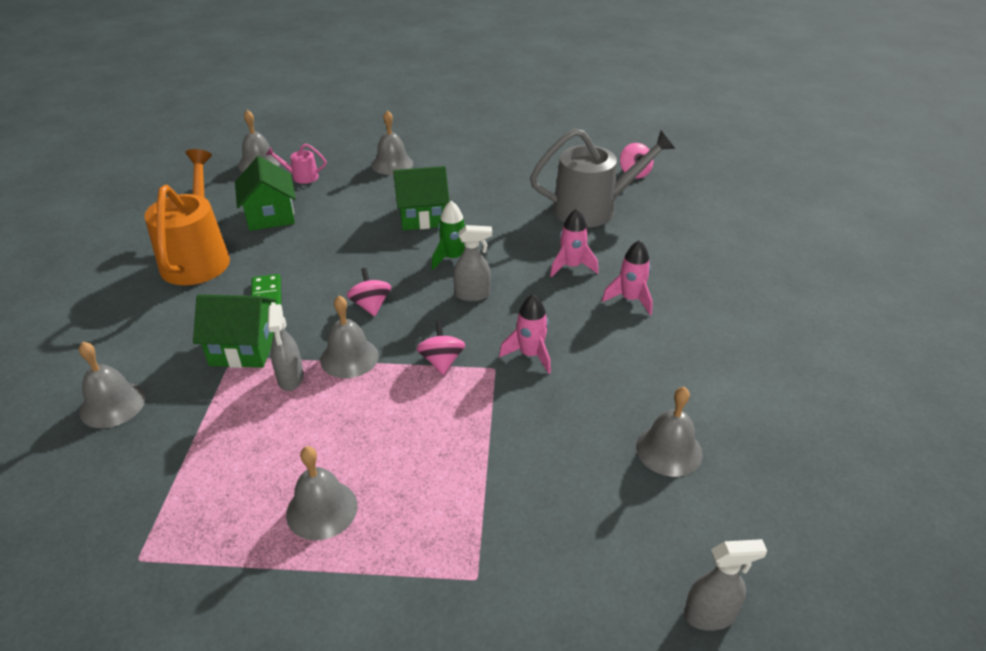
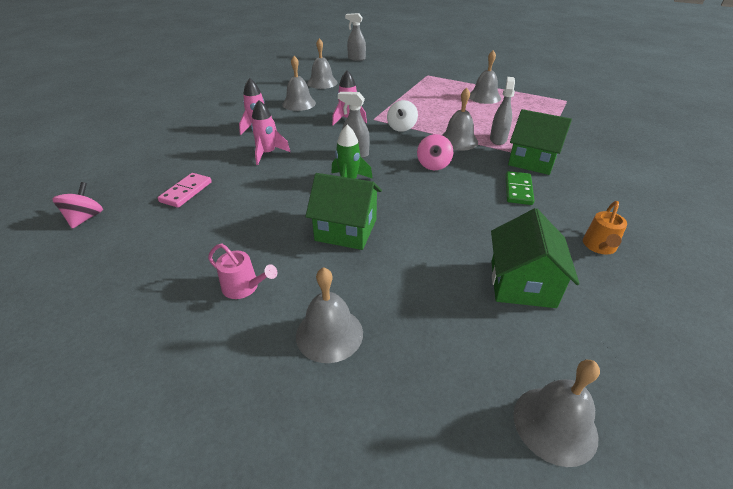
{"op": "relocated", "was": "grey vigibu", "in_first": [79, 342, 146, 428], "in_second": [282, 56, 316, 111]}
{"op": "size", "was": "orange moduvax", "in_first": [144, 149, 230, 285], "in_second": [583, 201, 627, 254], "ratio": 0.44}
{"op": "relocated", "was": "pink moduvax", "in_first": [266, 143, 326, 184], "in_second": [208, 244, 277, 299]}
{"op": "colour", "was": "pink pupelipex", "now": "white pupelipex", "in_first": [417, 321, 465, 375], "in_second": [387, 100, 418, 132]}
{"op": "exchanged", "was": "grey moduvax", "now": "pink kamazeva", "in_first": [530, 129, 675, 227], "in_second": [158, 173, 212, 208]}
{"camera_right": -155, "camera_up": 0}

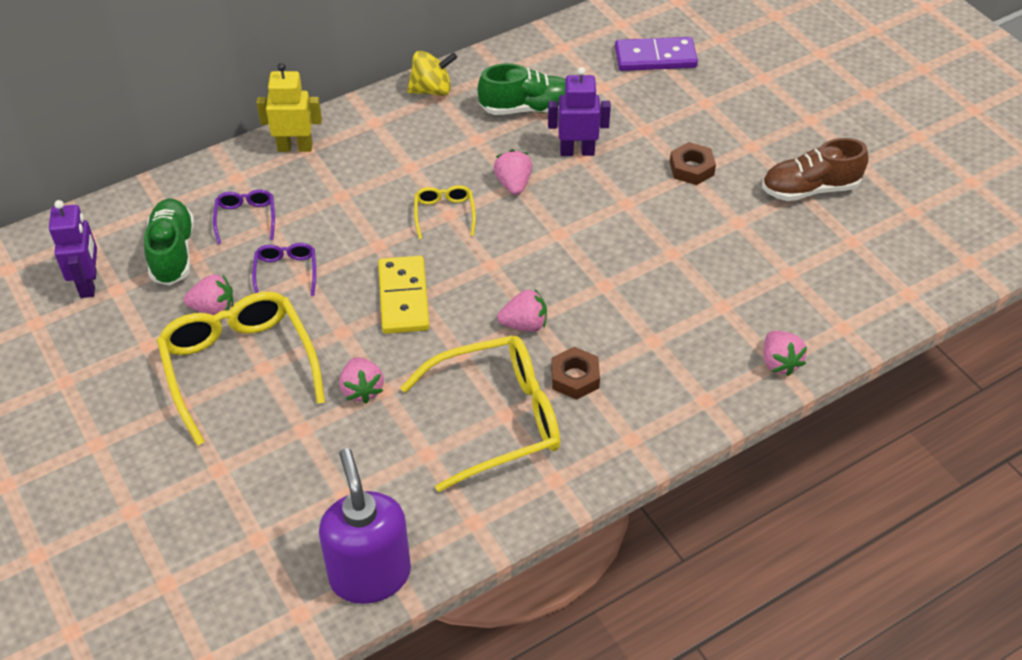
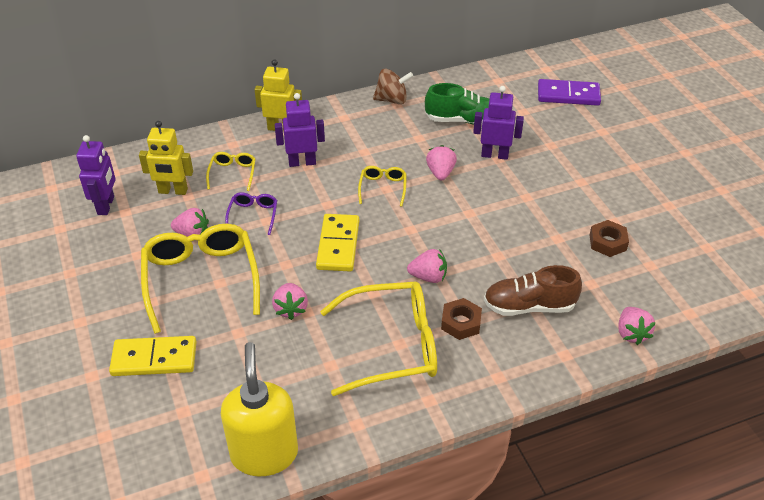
{"op": "exchanged", "was": "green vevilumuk", "now": "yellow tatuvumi", "in_first": [144, 199, 194, 286], "in_second": [139, 121, 193, 195]}
{"op": "colour", "was": "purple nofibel", "now": "yellow nofibel", "in_first": [213, 189, 275, 244], "in_second": [206, 152, 256, 191]}
{"op": "colour", "was": "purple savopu", "now": "yellow savopu", "in_first": [319, 448, 411, 604], "in_second": [221, 342, 298, 477]}
{"op": "colour", "was": "yellow pupelipex", "now": "brown pupelipex", "in_first": [407, 51, 457, 96], "in_second": [373, 69, 413, 104]}
{"op": "relocated", "was": "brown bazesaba", "in_first": [670, 142, 716, 185], "in_second": [590, 220, 629, 257]}
{"op": "relocated", "was": "brown vevilumuk", "in_first": [762, 138, 869, 201], "in_second": [484, 265, 582, 316]}
{"op": "appeared", "now": "yellow kamazeva", "in_second": [109, 336, 197, 376]}
{"op": "appeared", "now": "purple tatuvumi", "in_second": [275, 93, 325, 167]}
{"camera_right": 10, "camera_up": -5}

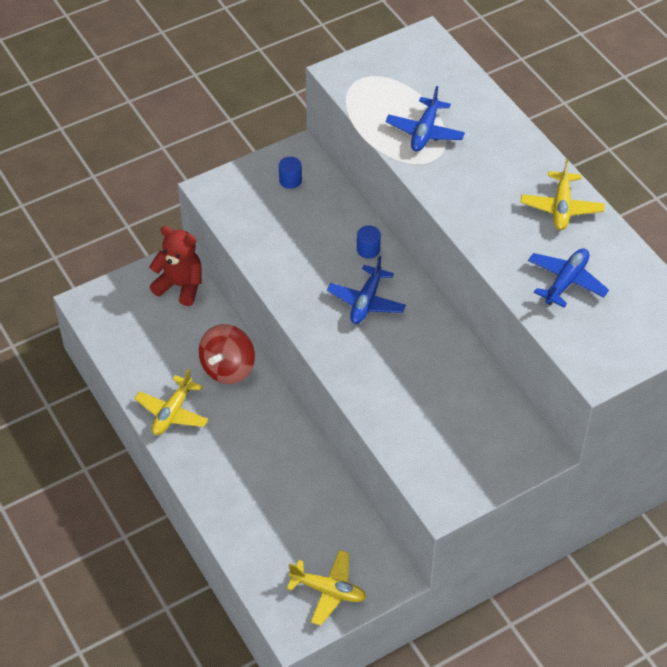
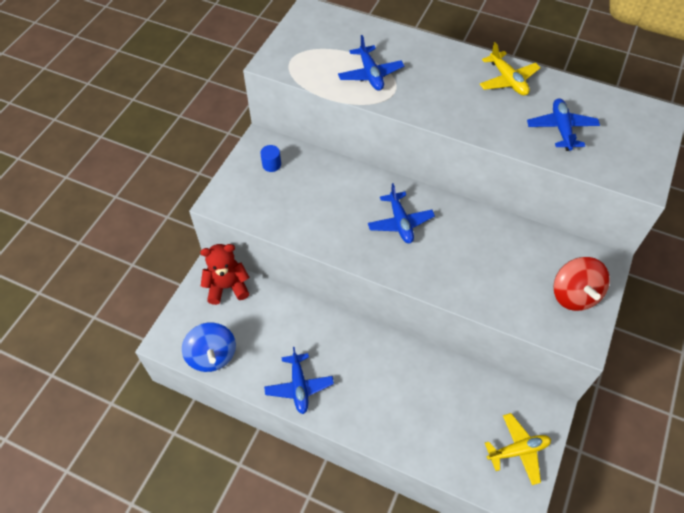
{"op": "colour", "was": "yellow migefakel", "now": "blue migefakel", "in_first": [134, 368, 209, 435], "in_second": [264, 347, 334, 414]}
{"op": "relocated", "was": "red pupelipex", "in_first": [199, 324, 255, 384], "in_second": [553, 257, 610, 311]}
{"op": "missing", "was": "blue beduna", "in_first": [357, 226, 381, 259]}
{"op": "appeared", "now": "blue pupelipex", "in_second": [182, 322, 236, 372]}
{"camera_right": -35, "camera_up": 5}

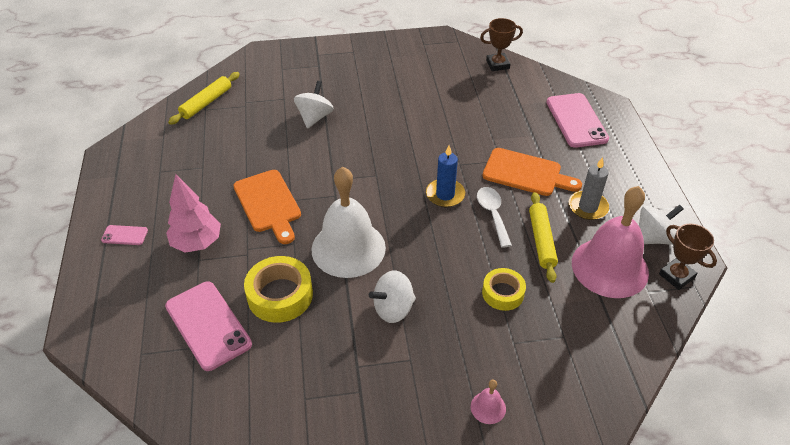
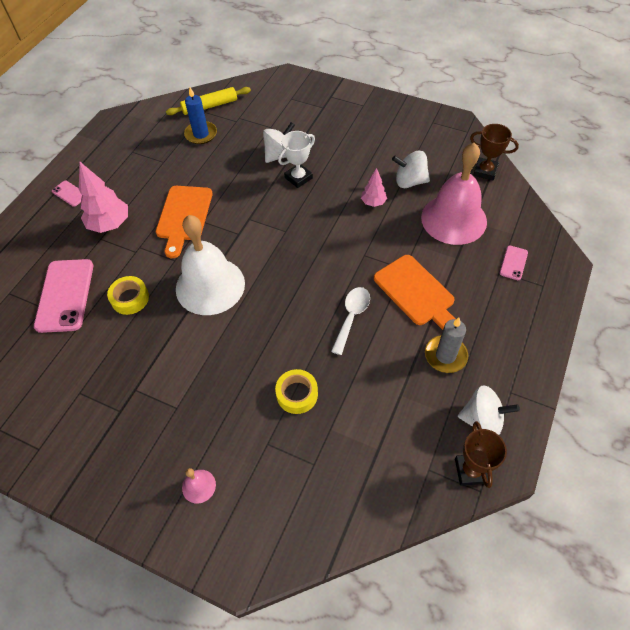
{"op": "size", "was": "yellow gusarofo", "in_first": [244, 256, 313, 323], "in_second": [107, 276, 149, 315], "ratio": 0.64}
{"op": "relocated", "was": "white pupelipex", "in_first": [369, 270, 416, 323], "in_second": [392, 151, 430, 188]}
{"op": "relocated", "was": "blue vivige", "in_first": [426, 145, 465, 207], "in_second": [184, 87, 217, 144]}
{"op": "missing", "was": "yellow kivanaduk", "in_first": [529, 192, 558, 283]}
{"op": "size", "was": "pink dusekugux", "in_first": [547, 93, 609, 148], "in_second": [500, 245, 528, 280], "ratio": 0.47}
{"op": "relocated", "was": "pink vigibu", "in_first": [572, 186, 649, 298], "in_second": [421, 143, 487, 245]}
{"op": "appeared", "now": "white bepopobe", "in_second": [278, 131, 315, 188]}
{"op": "appeared", "now": "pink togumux", "in_second": [361, 168, 387, 207]}
{"camera_right": 35, "camera_up": 10}

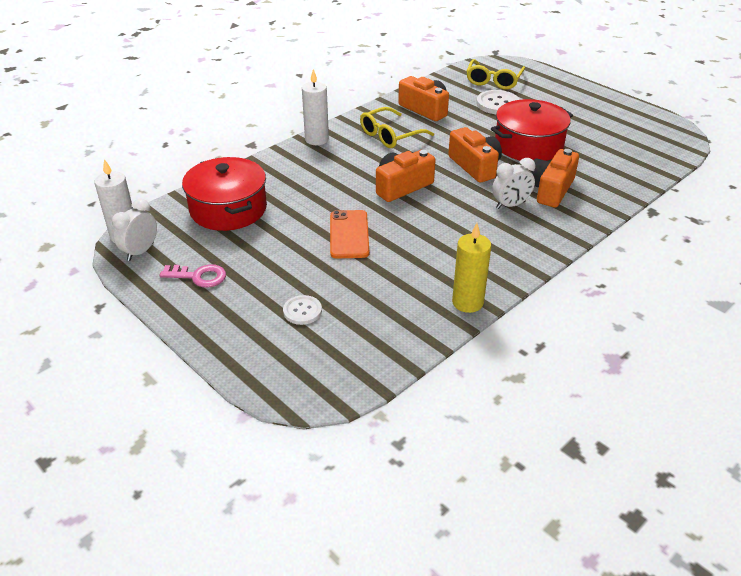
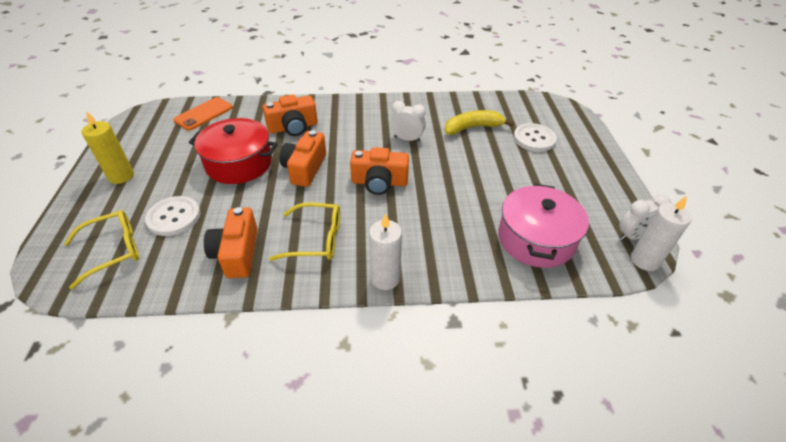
{"op": "missing", "was": "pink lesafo", "in_first": [160, 264, 226, 288]}
{"op": "colour", "was": "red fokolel", "now": "pink fokolel", "in_first": [182, 157, 267, 231], "in_second": [498, 184, 589, 268]}
{"op": "size", "was": "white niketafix", "in_first": [283, 295, 322, 325], "in_second": [513, 123, 557, 152], "ratio": 1.58}
{"op": "relocated", "was": "orange dusekugux", "in_first": [330, 210, 369, 259], "in_second": [173, 97, 233, 130]}
{"op": "relocated", "was": "yellow vivige", "in_first": [452, 223, 491, 313], "in_second": [82, 111, 134, 184]}
{"op": "relocated", "was": "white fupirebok", "in_first": [492, 158, 535, 209], "in_second": [390, 101, 426, 142]}
{"op": "appeared", "now": "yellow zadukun", "in_second": [445, 110, 514, 135]}
{"camera_right": -140, "camera_up": 5}

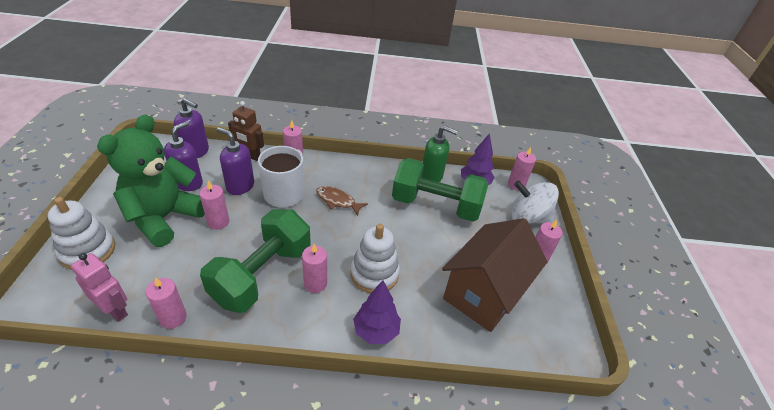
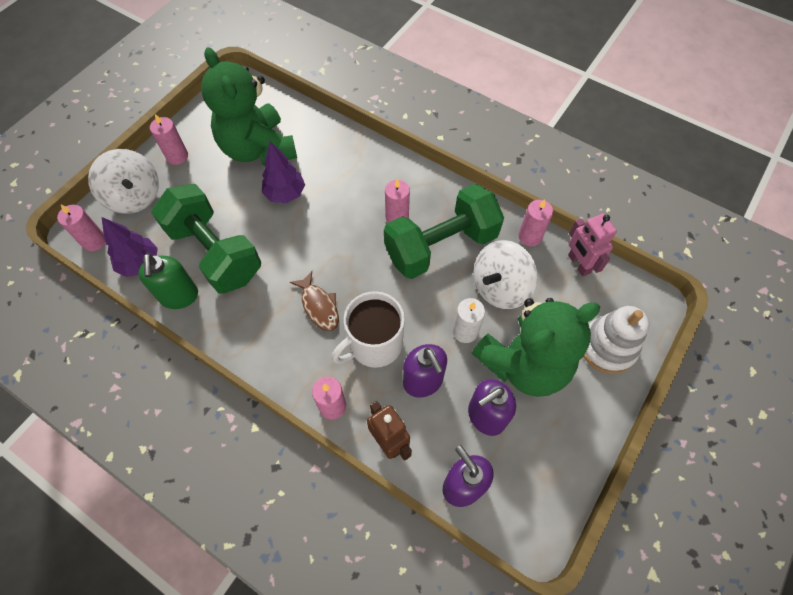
{"op": "colour", "was": "pink vivige", "now": "white vivige", "in_first": [199, 180, 229, 230], "in_second": [453, 298, 485, 343]}
{"op": "missing", "was": "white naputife", "in_first": [350, 224, 400, 293]}
{"op": "relocated", "was": "purple togumux", "in_first": [353, 281, 401, 344], "in_second": [262, 141, 305, 203]}
{"op": "spun", "was": "green savopu", "in_first": [422, 125, 458, 182], "in_second": [138, 253, 198, 309], "clockwise": -150}
{"op": "exchanged", "was": "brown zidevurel", "now": "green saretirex", "in_first": [442, 218, 547, 332], "in_second": [201, 47, 297, 165]}
{"op": "appeared", "now": "white pupelipex", "in_second": [473, 240, 538, 309]}
{"camera_right": -145, "camera_up": 20}

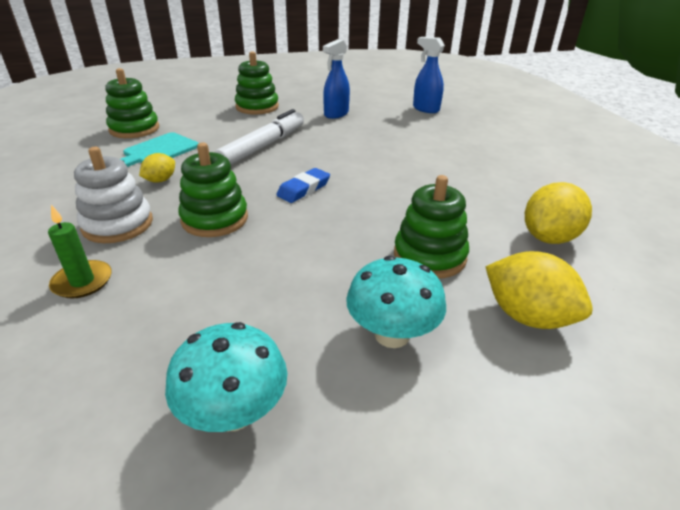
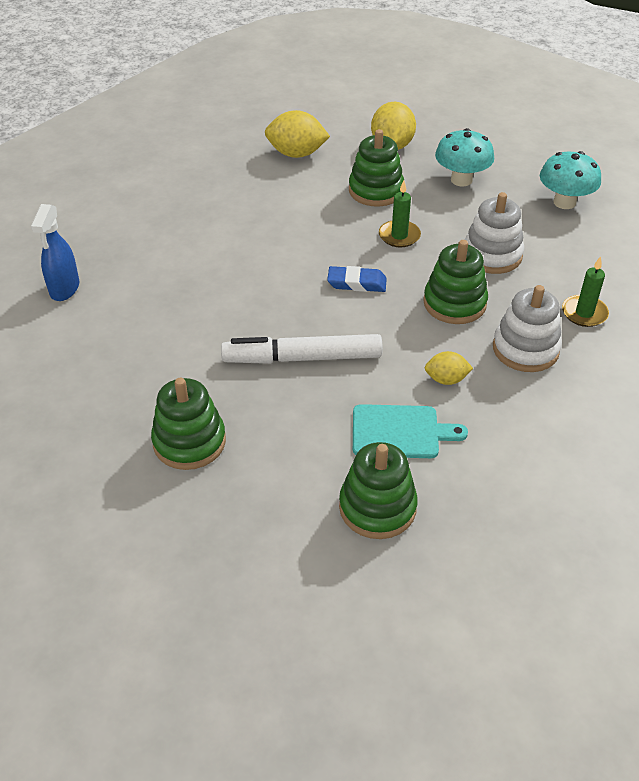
{"op": "missing", "was": "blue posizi", "in_first": [323, 39, 350, 119]}
{"op": "appeared", "now": "green vivige", "in_second": [379, 181, 421, 247]}
{"op": "appeared", "now": "white naputife", "in_second": [464, 192, 524, 274]}
{"camera_right": -125, "camera_up": 10}

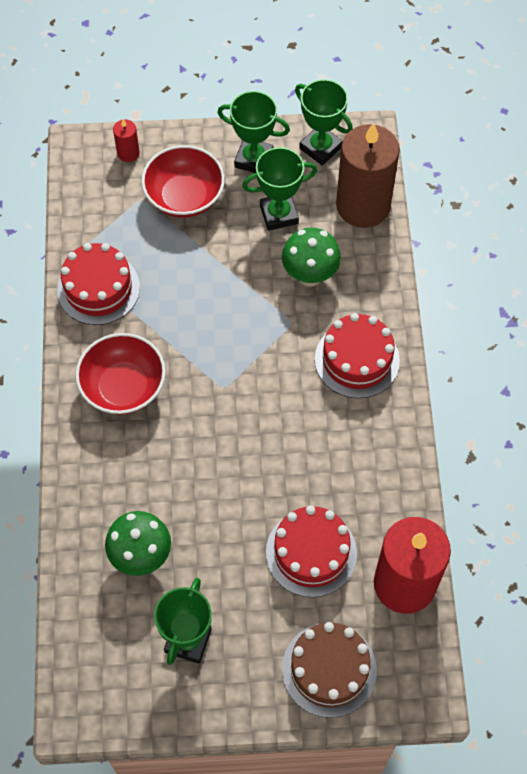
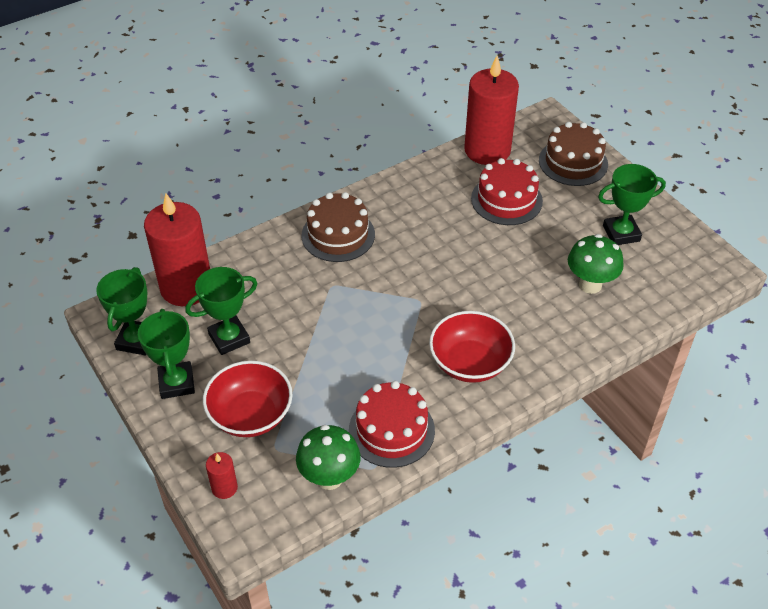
{"op": "spun", "was": "green bepopobe", "in_first": [242, 147, 317, 231], "in_second": [185, 267, 257, 355], "clockwise": -75}
{"op": "relocated", "was": "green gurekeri", "in_first": [282, 228, 341, 286], "in_second": [296, 425, 361, 490]}
{"op": "colour", "was": "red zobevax", "now": "brown zobevax", "in_first": [315, 313, 400, 399], "in_second": [301, 192, 375, 262]}
{"op": "colour", "was": "brown vivige", "now": "red vivige", "in_first": [336, 123, 400, 228], "in_second": [144, 193, 210, 306]}
{"camera_right": -120, "camera_up": -15}

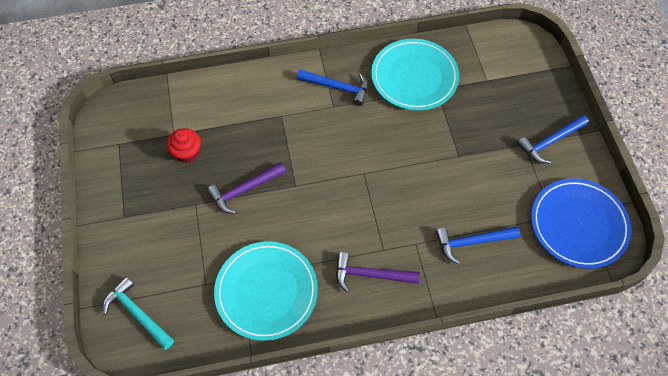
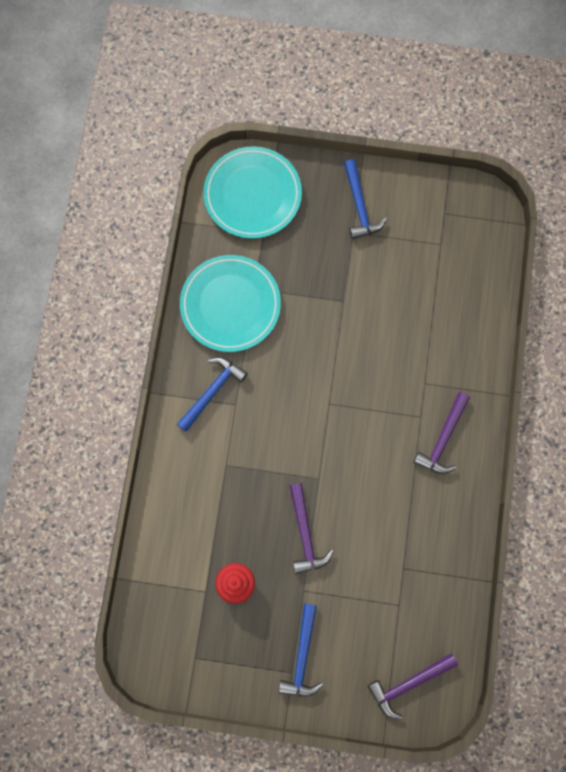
{"op": "colour", "was": "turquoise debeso", "now": "purple debeso", "in_first": [103, 277, 174, 350], "in_second": [367, 653, 458, 719]}
{"op": "relocated", "was": "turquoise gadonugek", "in_first": [214, 241, 318, 341], "in_second": [203, 146, 302, 239]}
{"op": "relocated", "was": "blue debeso", "in_first": [436, 226, 520, 264], "in_second": [279, 603, 324, 697]}
{"op": "missing", "was": "blue gadonugek", "in_first": [531, 178, 632, 269]}
{"camera_right": -70, "camera_up": 15}

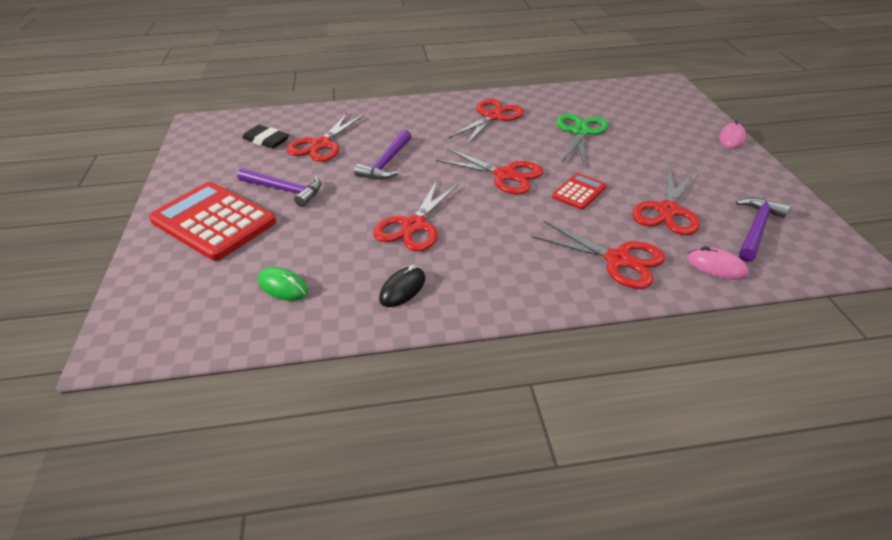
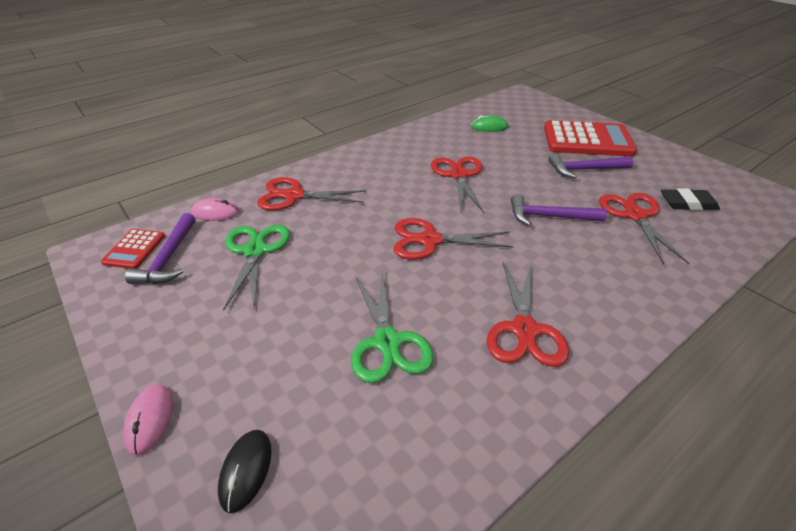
{"op": "spun", "was": "purple debeso", "in_first": [354, 130, 411, 180], "in_second": [511, 194, 607, 226], "clockwise": -75}
{"op": "relocated", "was": "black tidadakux", "in_first": [379, 265, 425, 307], "in_second": [218, 430, 272, 513]}
{"op": "relocated", "was": "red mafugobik", "in_first": [552, 173, 607, 210], "in_second": [101, 229, 165, 269]}
{"op": "colour", "was": "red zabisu", "now": "green zabisu", "in_first": [632, 167, 700, 235], "in_second": [223, 225, 290, 311]}
{"camera_right": 150, "camera_up": 0}

